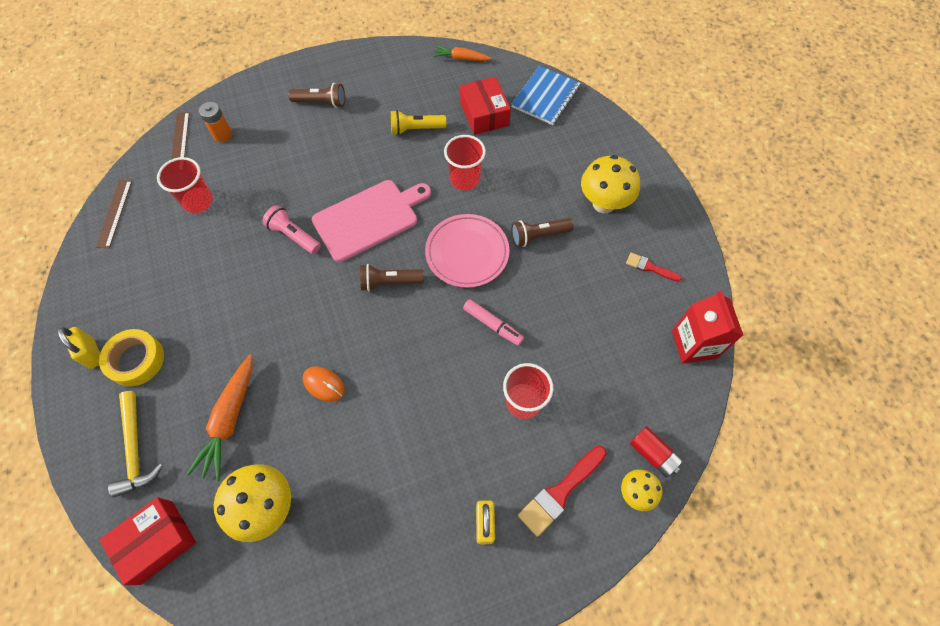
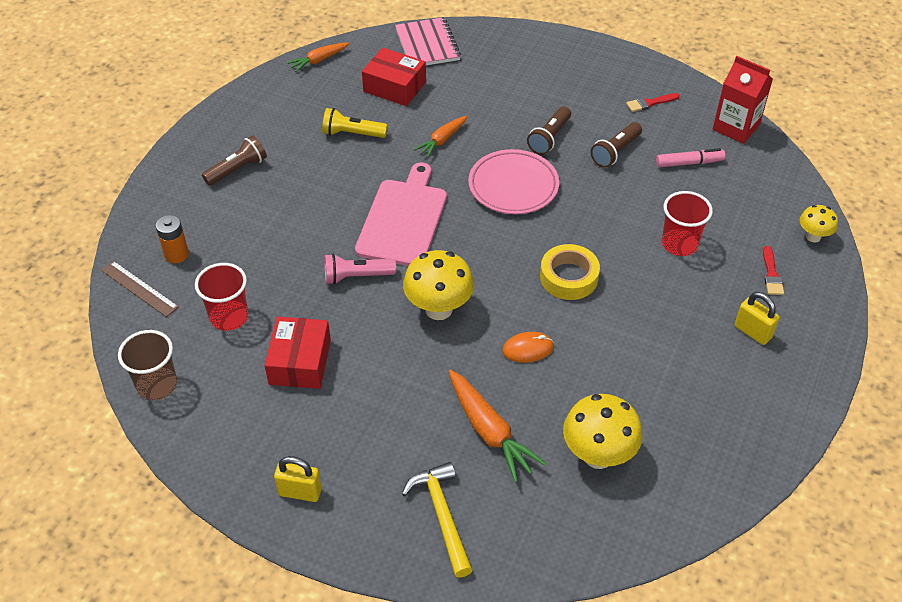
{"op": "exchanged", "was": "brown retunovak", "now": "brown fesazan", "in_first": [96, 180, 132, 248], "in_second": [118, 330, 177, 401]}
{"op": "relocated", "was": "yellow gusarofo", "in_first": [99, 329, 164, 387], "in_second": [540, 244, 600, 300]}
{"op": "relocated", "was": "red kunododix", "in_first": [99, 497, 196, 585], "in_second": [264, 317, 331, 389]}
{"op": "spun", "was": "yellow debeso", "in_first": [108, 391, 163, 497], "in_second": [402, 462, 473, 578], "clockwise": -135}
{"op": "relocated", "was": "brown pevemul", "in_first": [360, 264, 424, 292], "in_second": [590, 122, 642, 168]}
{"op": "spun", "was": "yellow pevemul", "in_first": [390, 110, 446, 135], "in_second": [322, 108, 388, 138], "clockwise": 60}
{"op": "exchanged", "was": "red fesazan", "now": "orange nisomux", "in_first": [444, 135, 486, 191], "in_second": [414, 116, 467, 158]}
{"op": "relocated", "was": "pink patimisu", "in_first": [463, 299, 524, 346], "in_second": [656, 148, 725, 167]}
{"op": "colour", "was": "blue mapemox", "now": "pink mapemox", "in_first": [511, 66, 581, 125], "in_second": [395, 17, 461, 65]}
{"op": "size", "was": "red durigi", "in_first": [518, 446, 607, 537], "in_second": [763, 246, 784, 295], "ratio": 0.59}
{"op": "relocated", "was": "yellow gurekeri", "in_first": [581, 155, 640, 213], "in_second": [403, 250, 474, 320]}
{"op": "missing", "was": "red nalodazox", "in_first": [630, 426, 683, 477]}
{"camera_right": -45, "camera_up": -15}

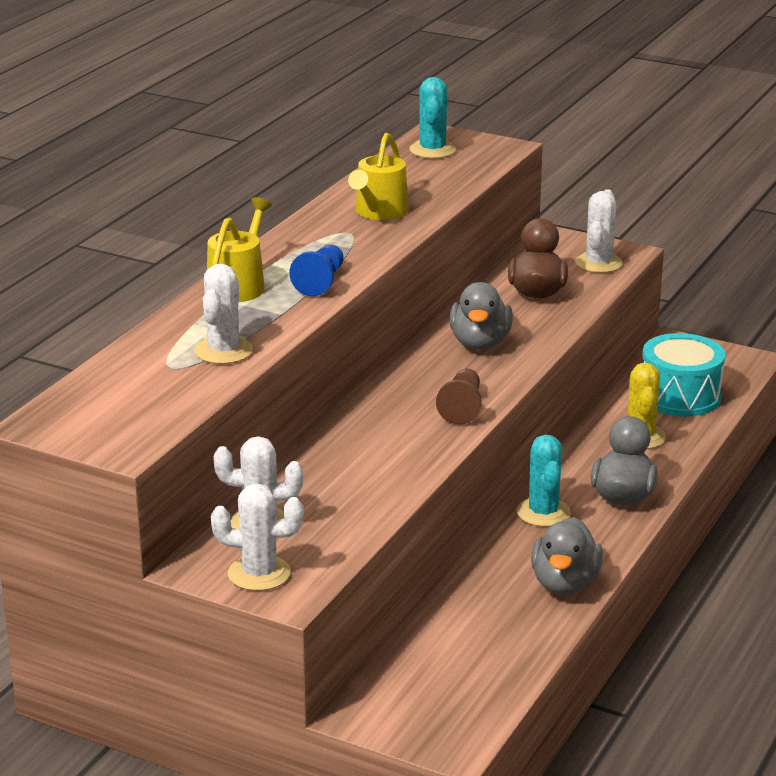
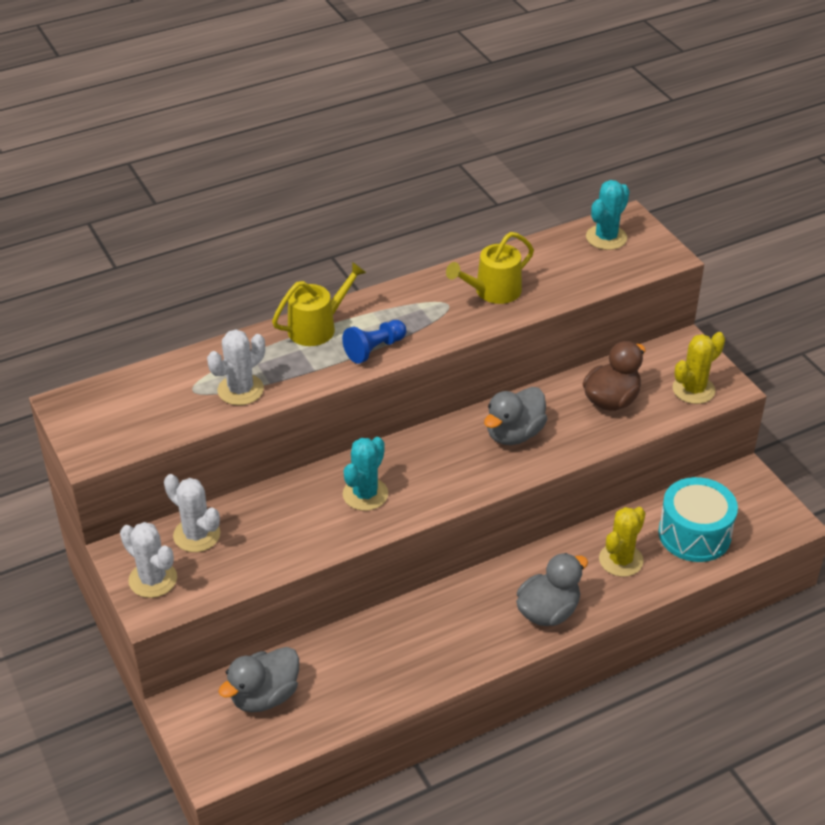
{"op": "missing", "was": "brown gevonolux", "in_first": [436, 368, 482, 424]}
{"op": "relocated", "was": "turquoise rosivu", "in_first": [517, 435, 571, 527], "in_second": [343, 437, 388, 511]}
{"op": "relocated", "was": "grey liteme", "in_first": [531, 517, 603, 595], "in_second": [218, 647, 299, 712]}
{"op": "colour", "was": "white rosivu", "now": "yellow rosivu", "in_first": [575, 189, 623, 273], "in_second": [673, 332, 725, 404]}
{"camera_right": 35, "camera_up": 15}

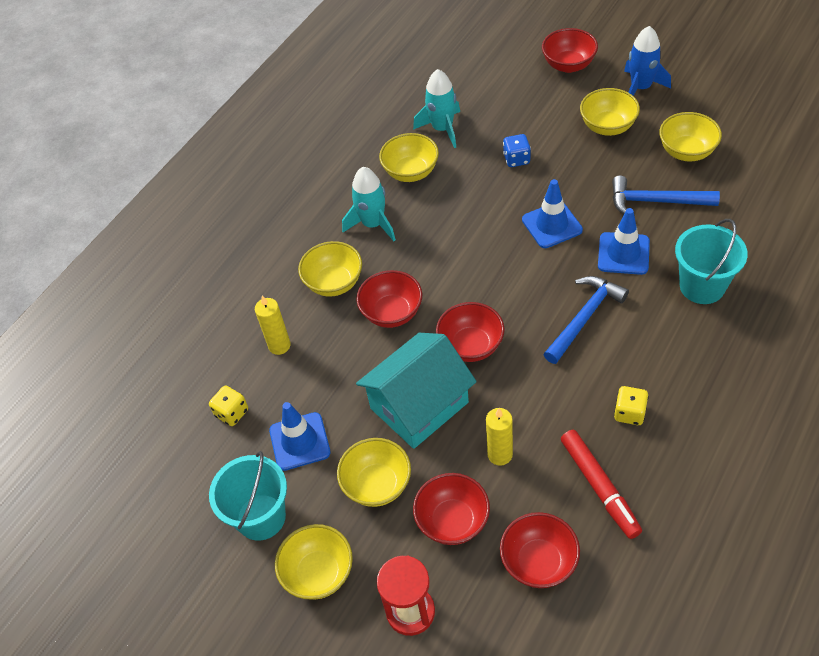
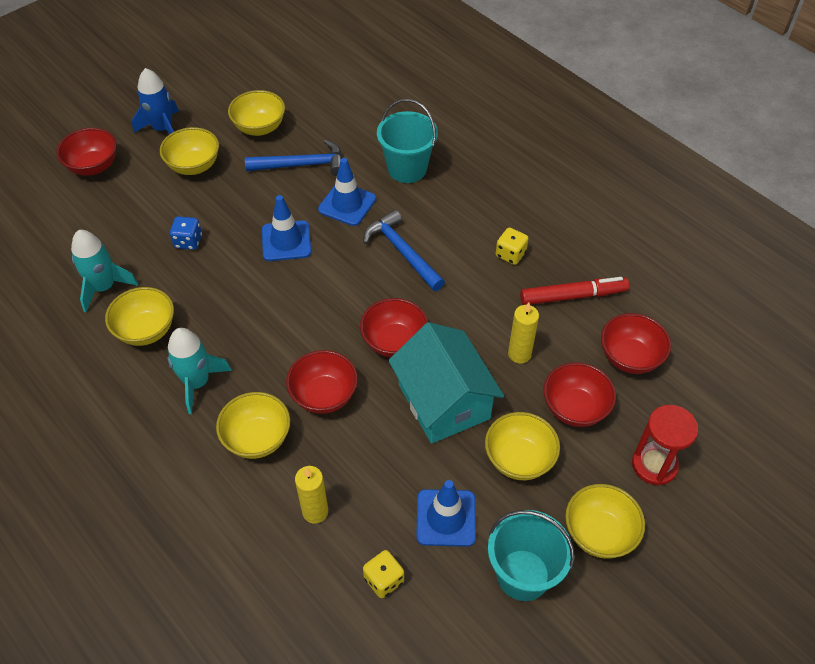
{"op": "spun", "was": "blue debeso", "in_first": [612, 176, 720, 214], "in_second": [245, 140, 343, 176], "clockwise": -120}
{"camera_right": -80, "camera_up": 0}

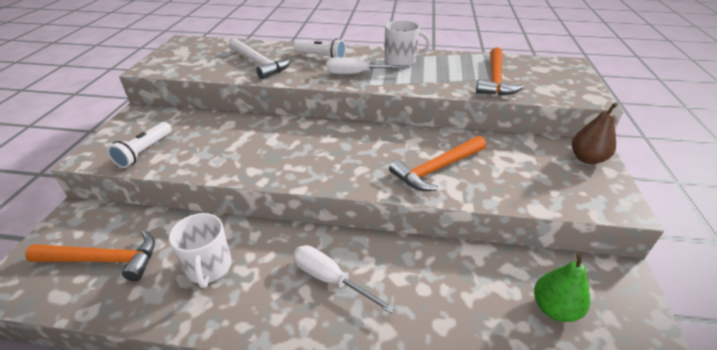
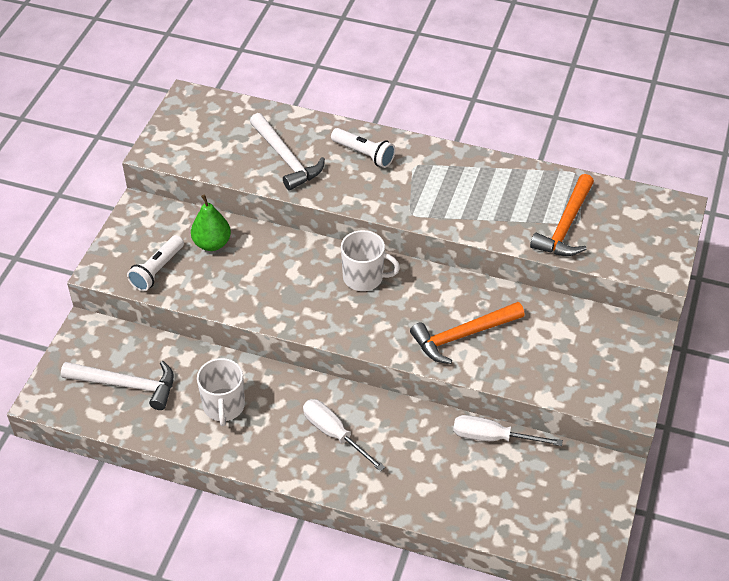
{"op": "colour", "was": "orange debeso", "now": "white debeso", "in_first": [25, 230, 155, 281], "in_second": [61, 361, 174, 410]}
{"op": "relocated", "was": "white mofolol", "in_first": [326, 57, 410, 74], "in_second": [453, 415, 563, 446]}
{"op": "relocated", "was": "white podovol", "in_first": [385, 20, 431, 66], "in_second": [341, 230, 400, 291]}
{"op": "relocated", "was": "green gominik", "in_first": [534, 252, 590, 322], "in_second": [191, 194, 231, 251]}
{"op": "missing", "was": "brown gominik", "in_first": [572, 102, 618, 164]}
{"camera_right": 10, "camera_up": 10}

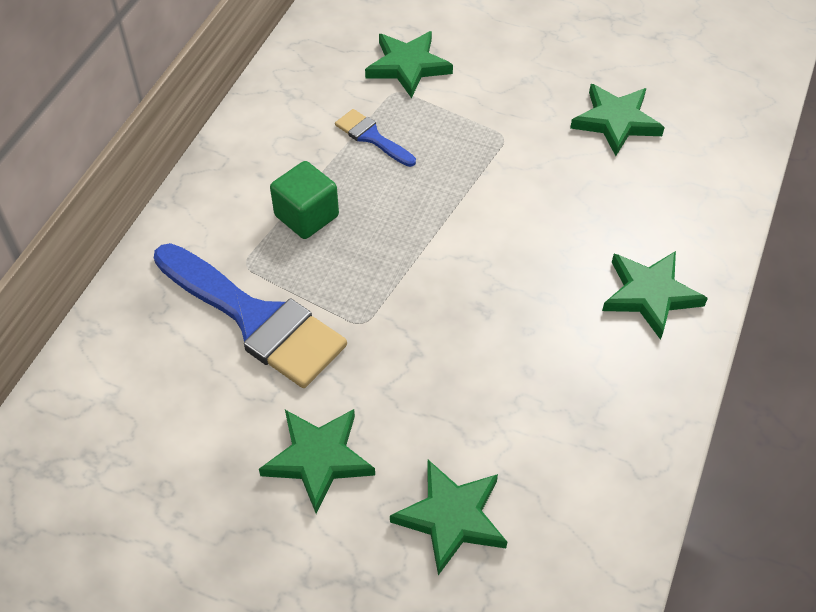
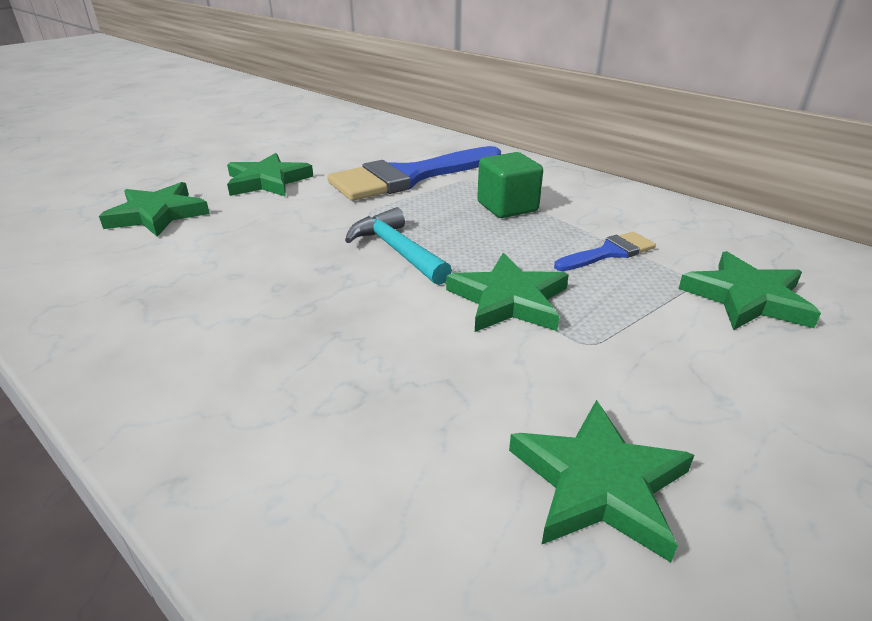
{"op": "relocated", "was": "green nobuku", "in_first": [602, 251, 708, 340], "in_second": [446, 253, 569, 332]}
{"op": "appeared", "now": "turquoise debeso", "in_second": [345, 207, 452, 285]}
{"camera_right": 110, "camera_up": -20}

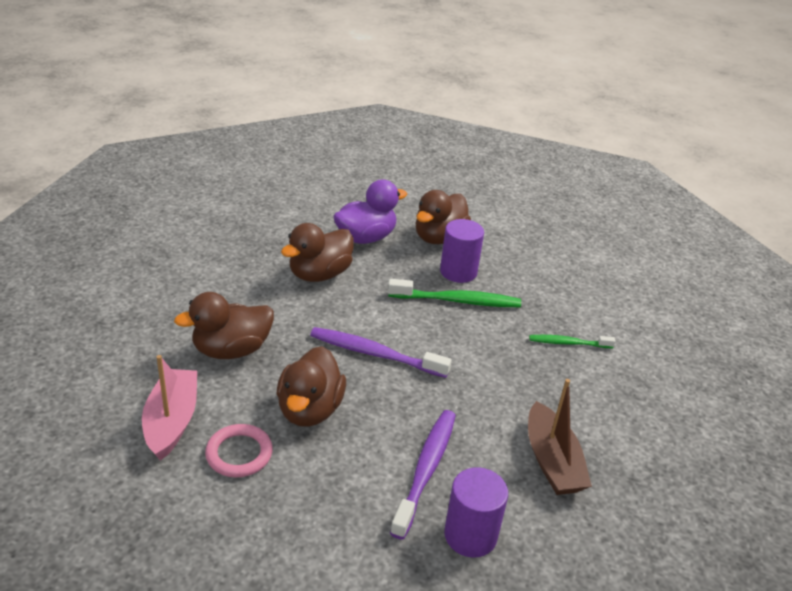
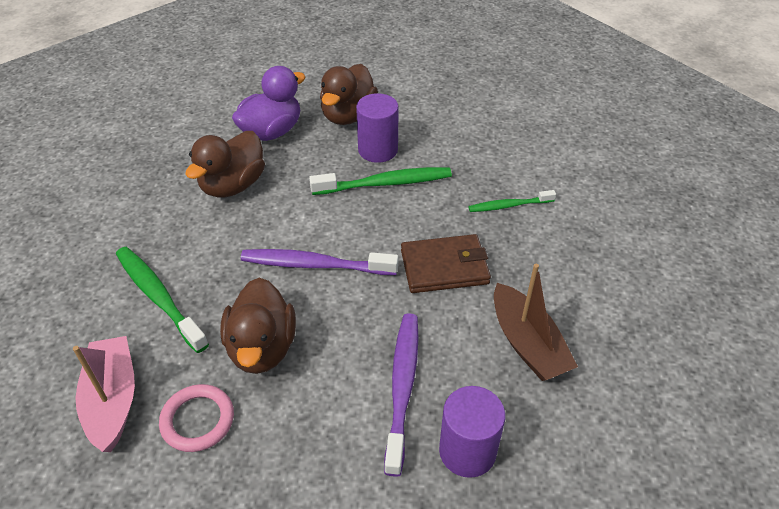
{"op": "exchanged", "was": "brown liteme", "now": "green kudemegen", "in_first": [174, 292, 274, 359], "in_second": [116, 247, 209, 353]}
{"op": "appeared", "now": "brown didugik", "in_second": [401, 234, 491, 293]}
{"camera_right": -10, "camera_up": 10}

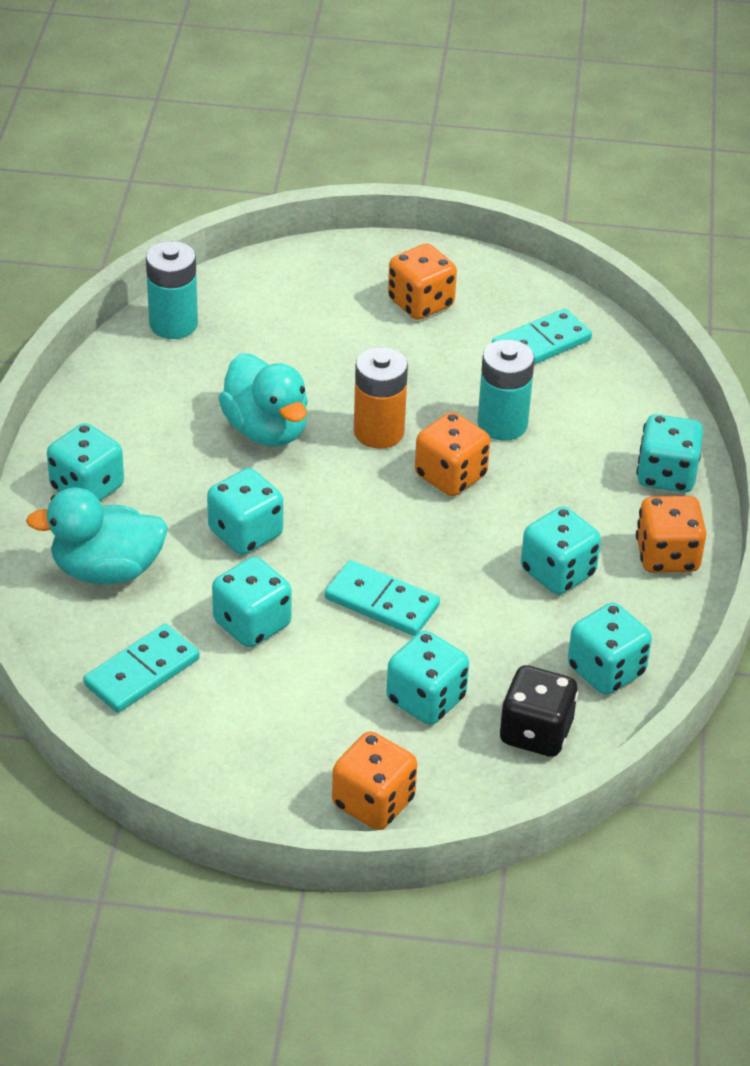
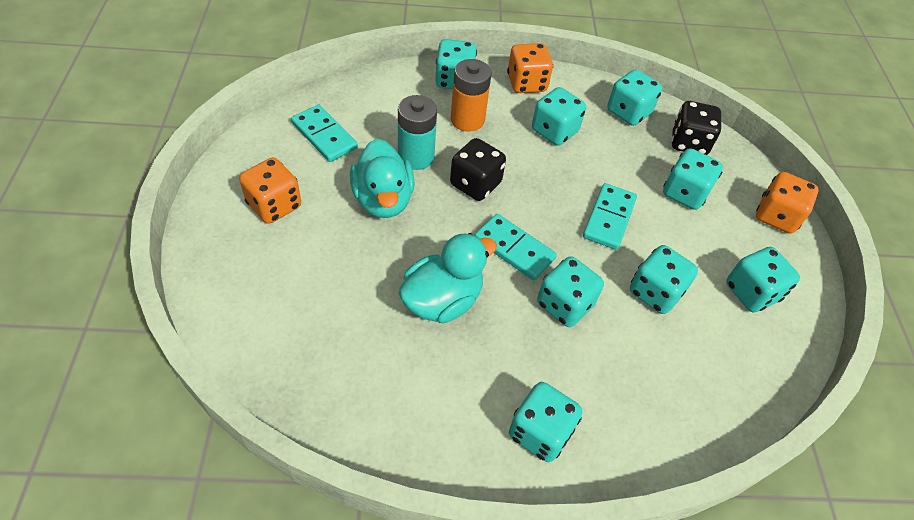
{"op": "relocated", "was": "turquoise liteme", "in_first": [26, 487, 168, 584], "in_second": [350, 139, 415, 218]}
{"op": "relocated", "was": "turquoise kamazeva", "in_first": [84, 624, 200, 713], "in_second": [475, 214, 557, 280]}
{"op": "missing", "was": "turquoise nalodazox", "in_first": [146, 241, 198, 339]}
{"op": "relocated", "was": "orange nalodazox", "in_first": [354, 347, 408, 449], "in_second": [451, 59, 491, 132]}
{"op": "colour", "was": "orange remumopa", "now": "black remumopa", "in_first": [415, 412, 490, 496], "in_second": [450, 138, 506, 201]}
{"op": "appeared", "now": "turquoise remumopa", "in_second": [726, 247, 800, 312]}
{"camera_right": -100, "camera_up": 10}

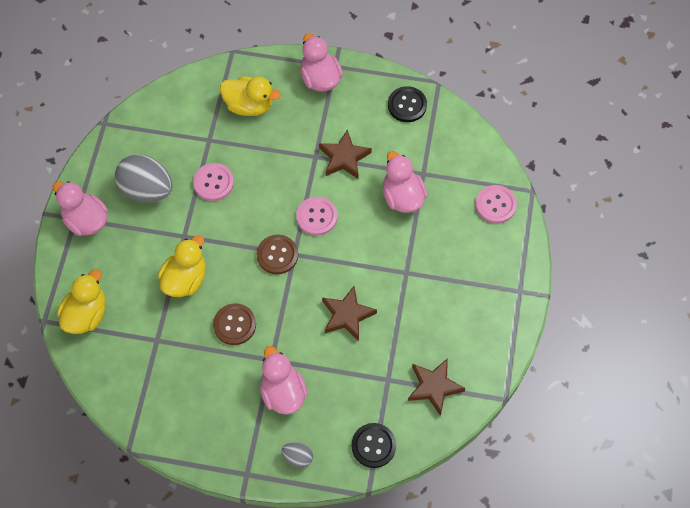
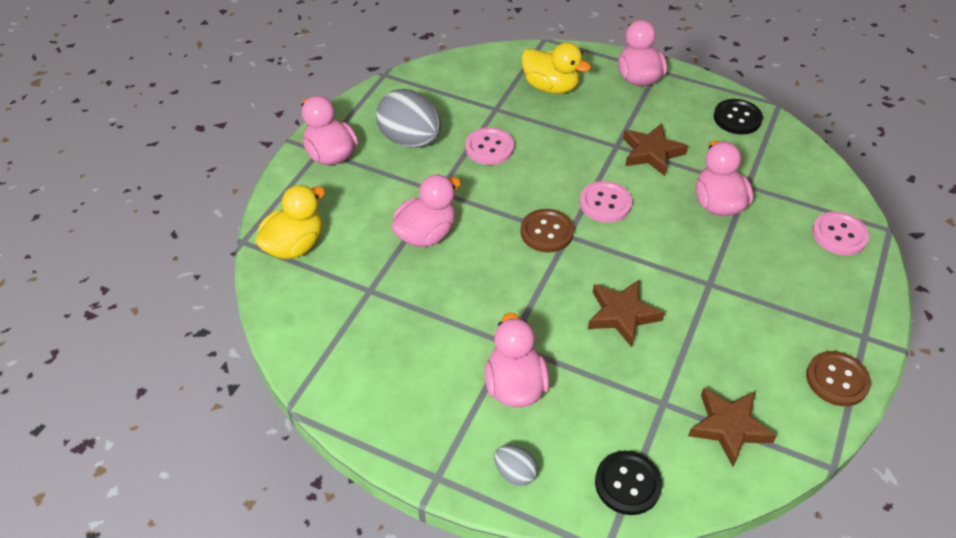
{"op": "colour", "was": "yellow liteme", "now": "pink liteme", "in_first": [158, 235, 206, 297], "in_second": [391, 174, 461, 247]}
{"op": "relocated", "was": "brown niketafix", "in_first": [213, 304, 256, 345], "in_second": [806, 351, 871, 406]}
{"camera_right": 15, "camera_up": -15}

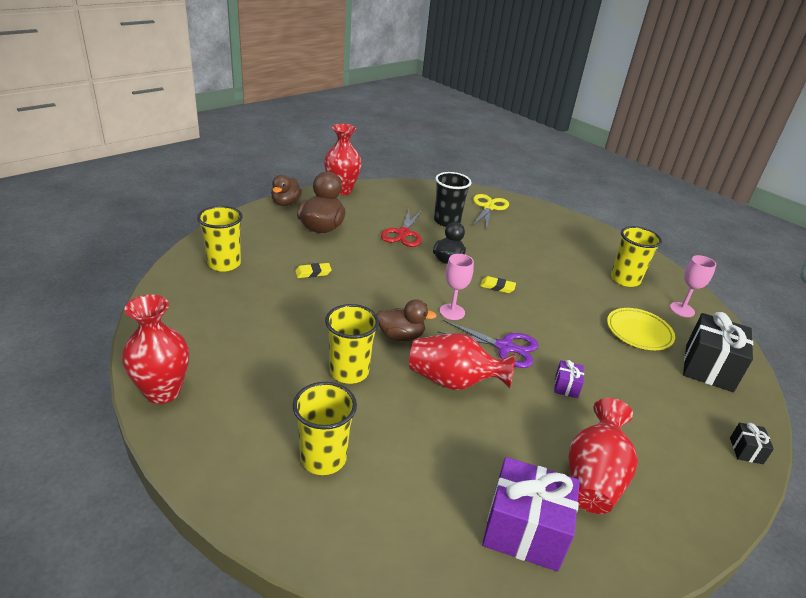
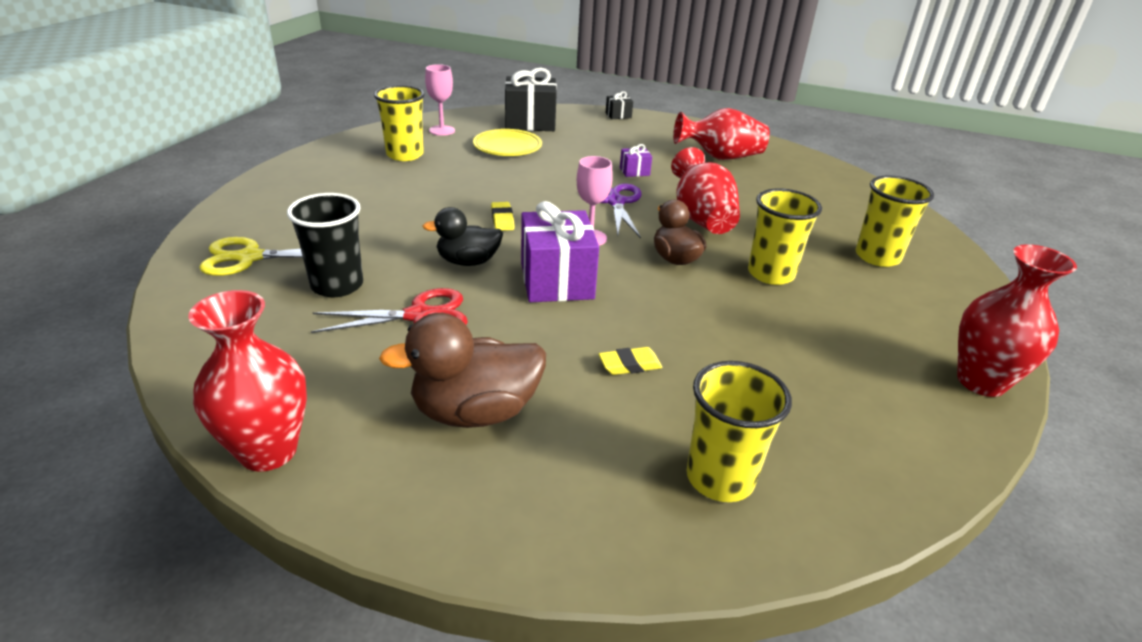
{"op": "missing", "was": "brown liteme", "in_first": [271, 175, 302, 206]}
{"op": "spun", "was": "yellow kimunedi", "in_first": [295, 263, 332, 278], "in_second": [599, 347, 663, 375], "clockwise": -60}
{"op": "relocated", "was": "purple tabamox", "in_first": [482, 457, 580, 572], "in_second": [521, 201, 599, 302]}
{"camera_right": -115, "camera_up": 0}

